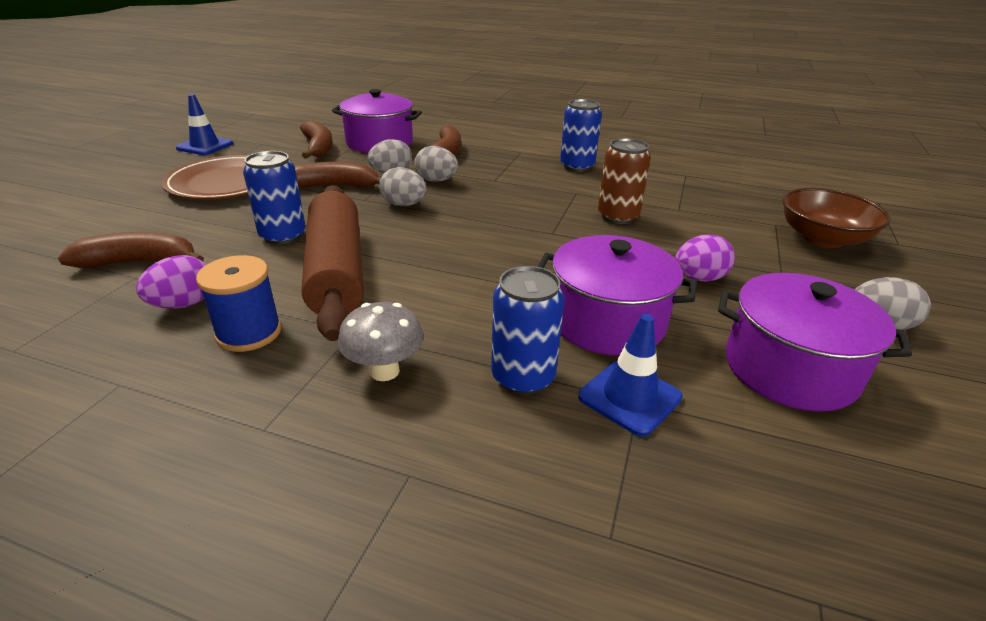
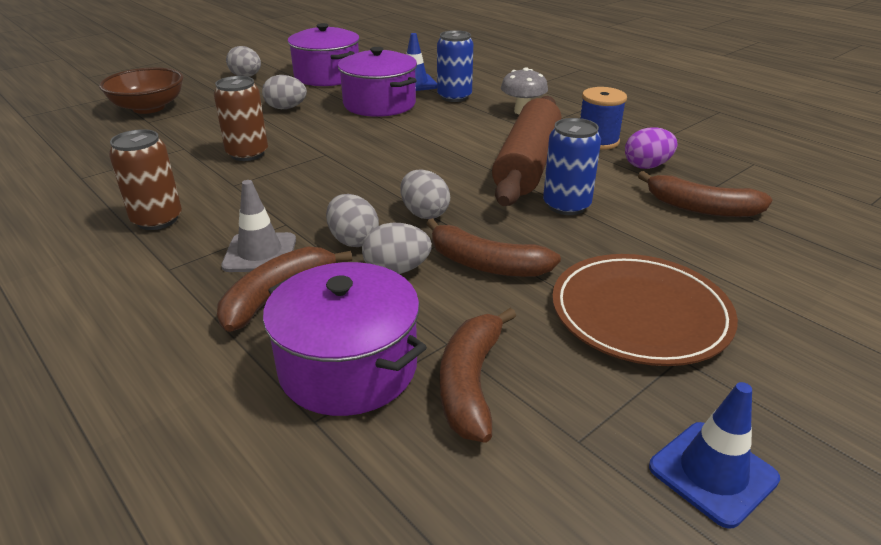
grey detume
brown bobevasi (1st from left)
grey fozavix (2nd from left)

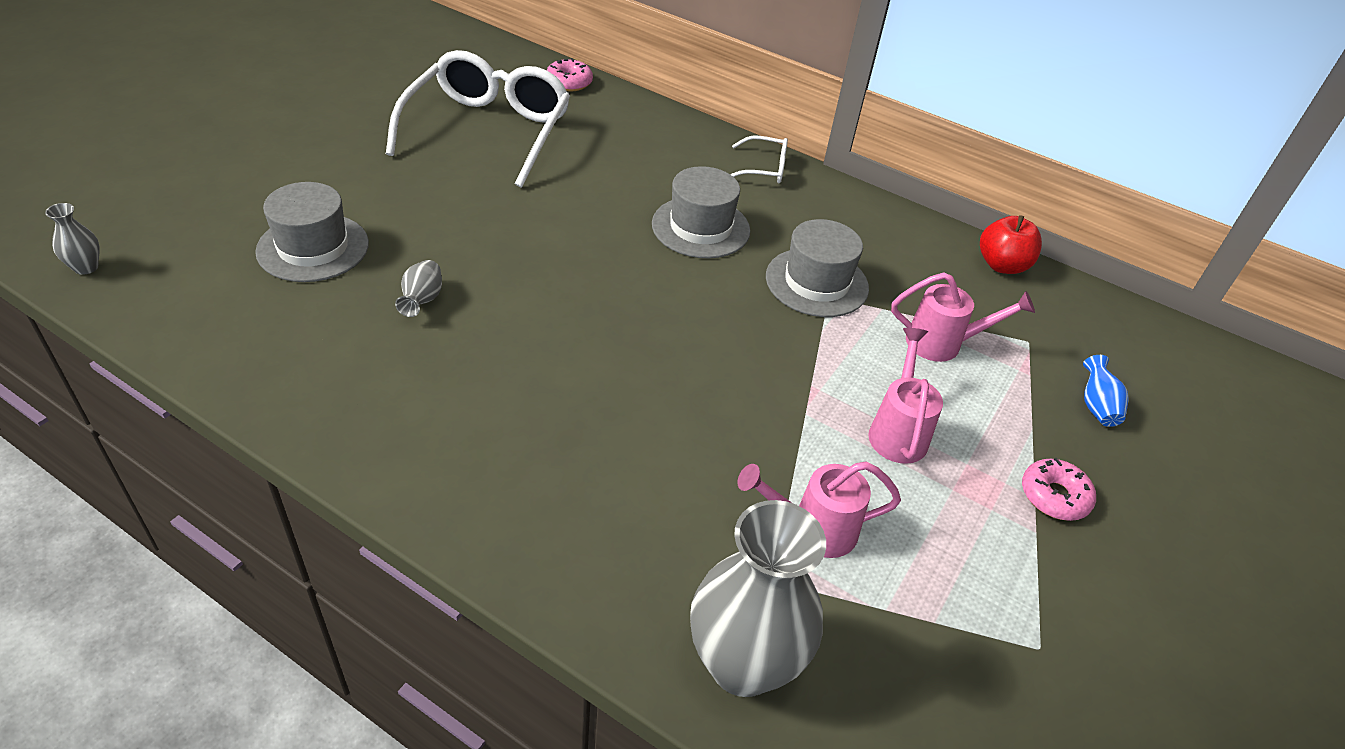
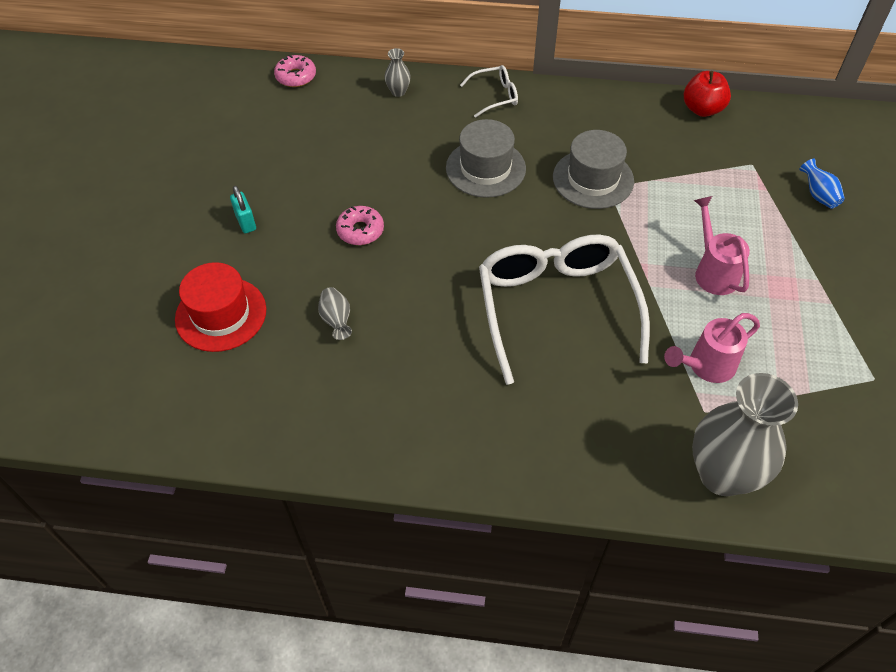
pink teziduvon (3rd from left in the first image)
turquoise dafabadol
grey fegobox (2nd from left)
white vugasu (2nd from left)
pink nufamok (2nd from left)
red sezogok

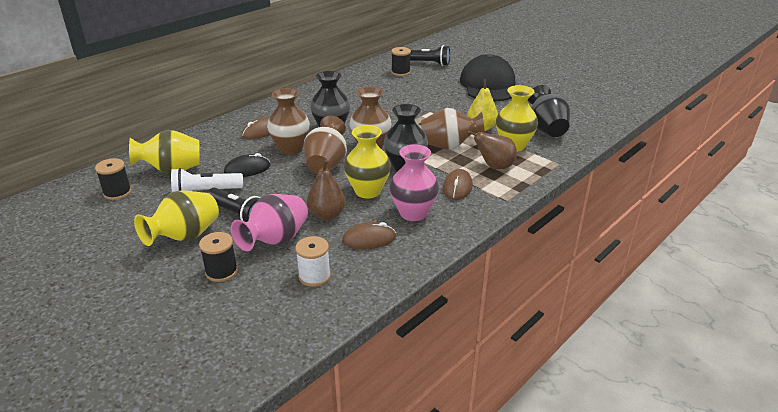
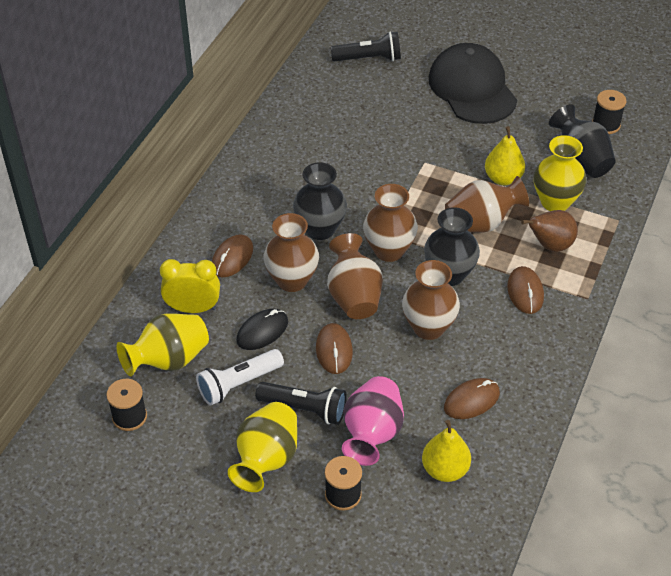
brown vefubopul (1st from left in the first image)
pink fegobox (2nd from left in the first image)
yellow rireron
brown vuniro (2nd from left)
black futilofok (3rd from left)
yellow vefubopul (1st from left)
brown fegobox (4th from left)

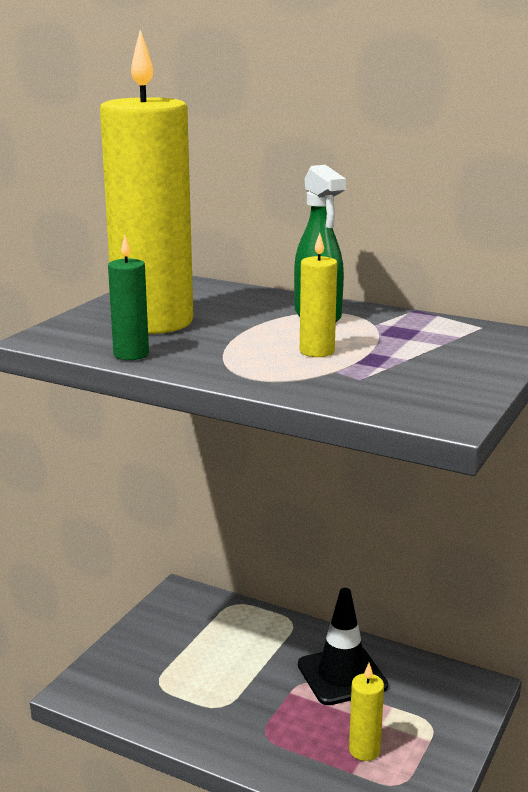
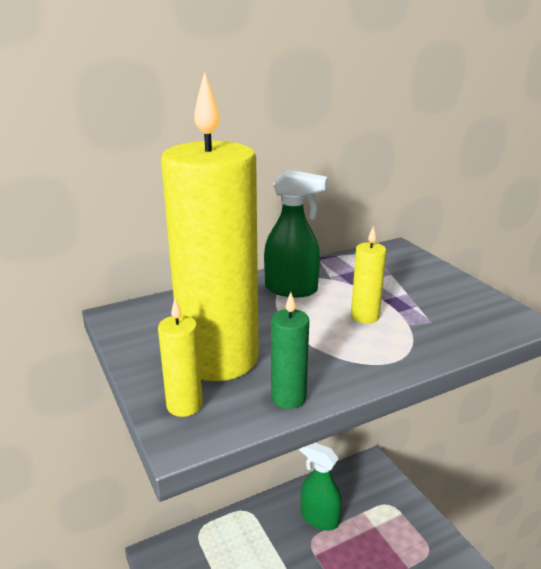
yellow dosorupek (1st from left)
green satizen (2nd from left)

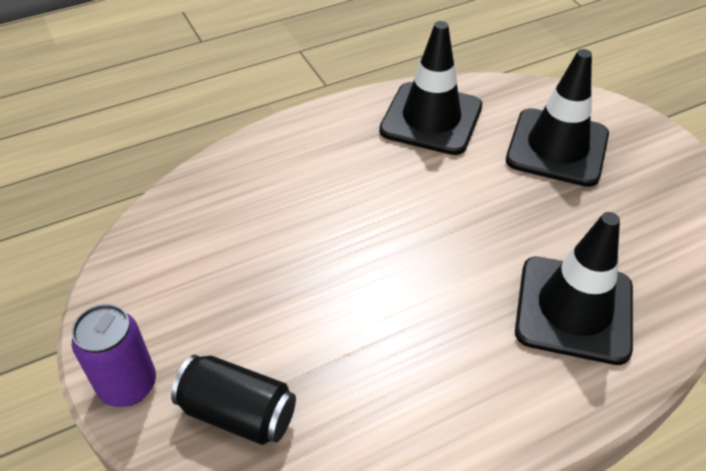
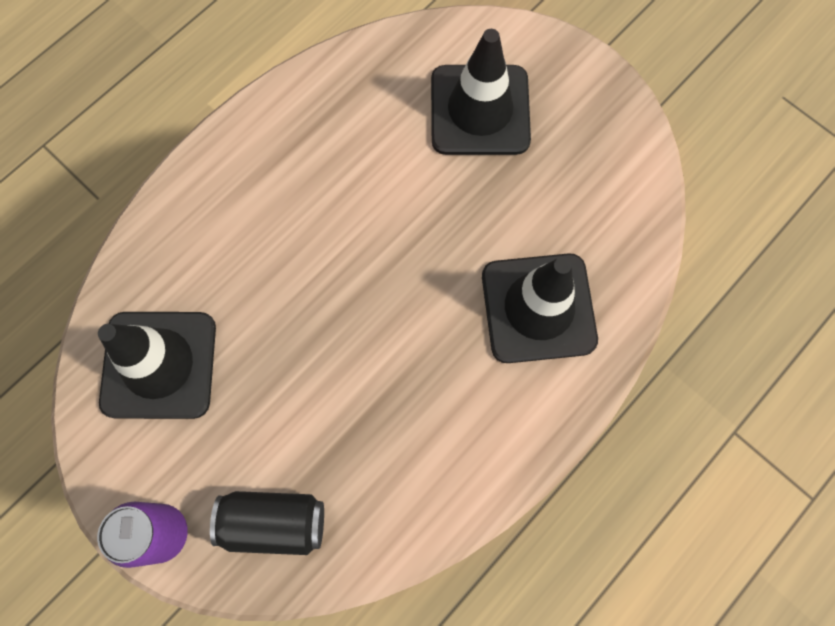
black detume (1st from left)

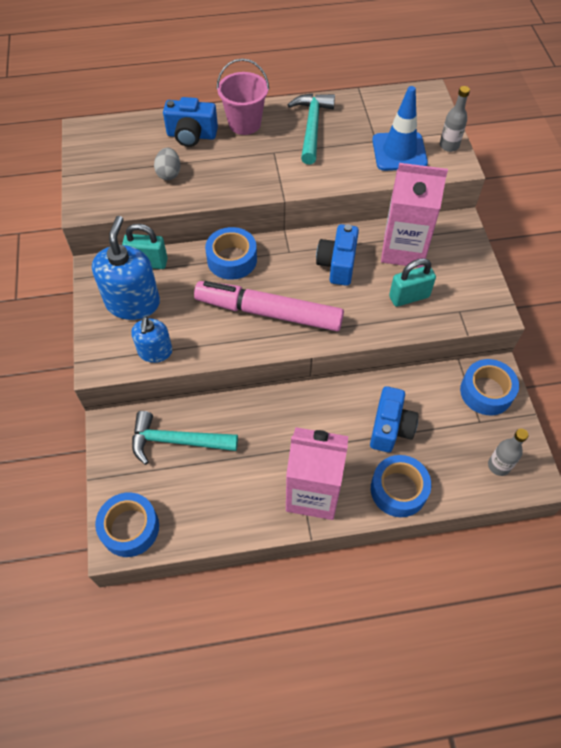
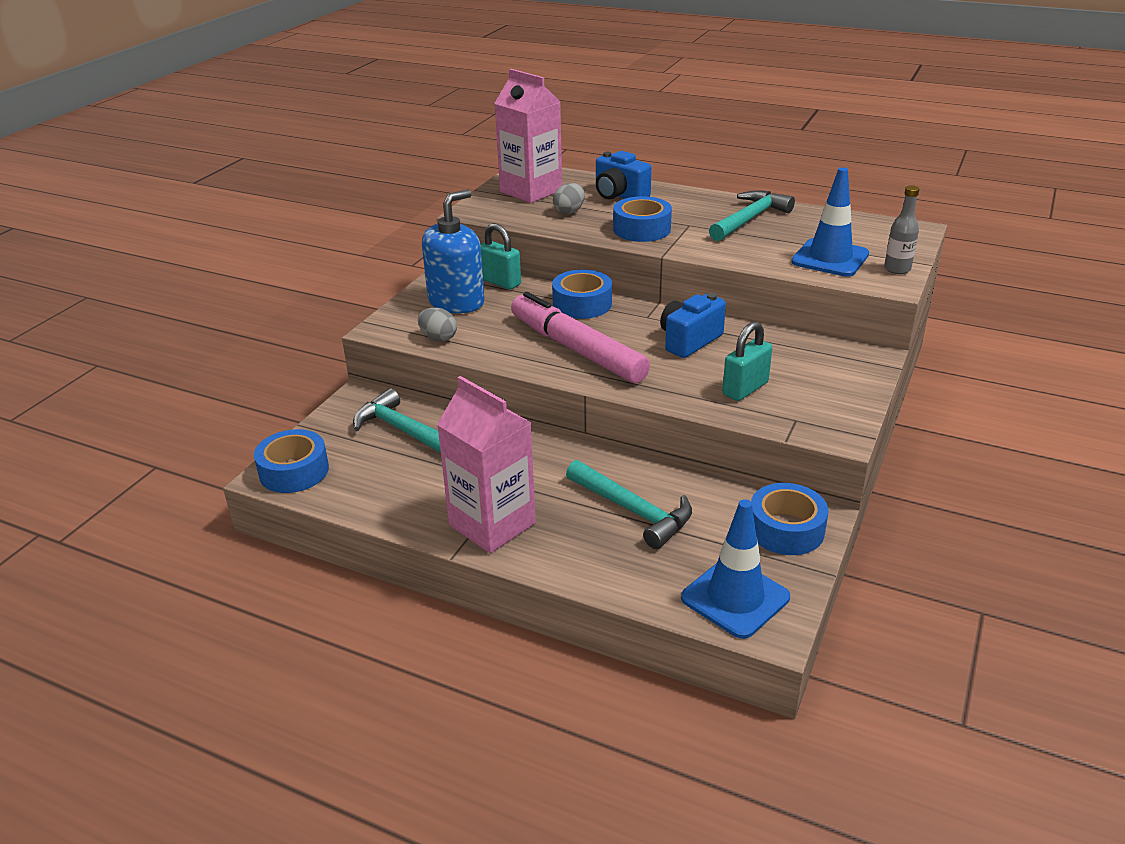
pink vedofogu
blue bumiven (3rd from left)
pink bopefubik (2nd from left)
grey fozavix (1st from left)
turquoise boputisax (2nd from left)
blue detume (1st from left)
turquoise dafabadol (2nd from left)

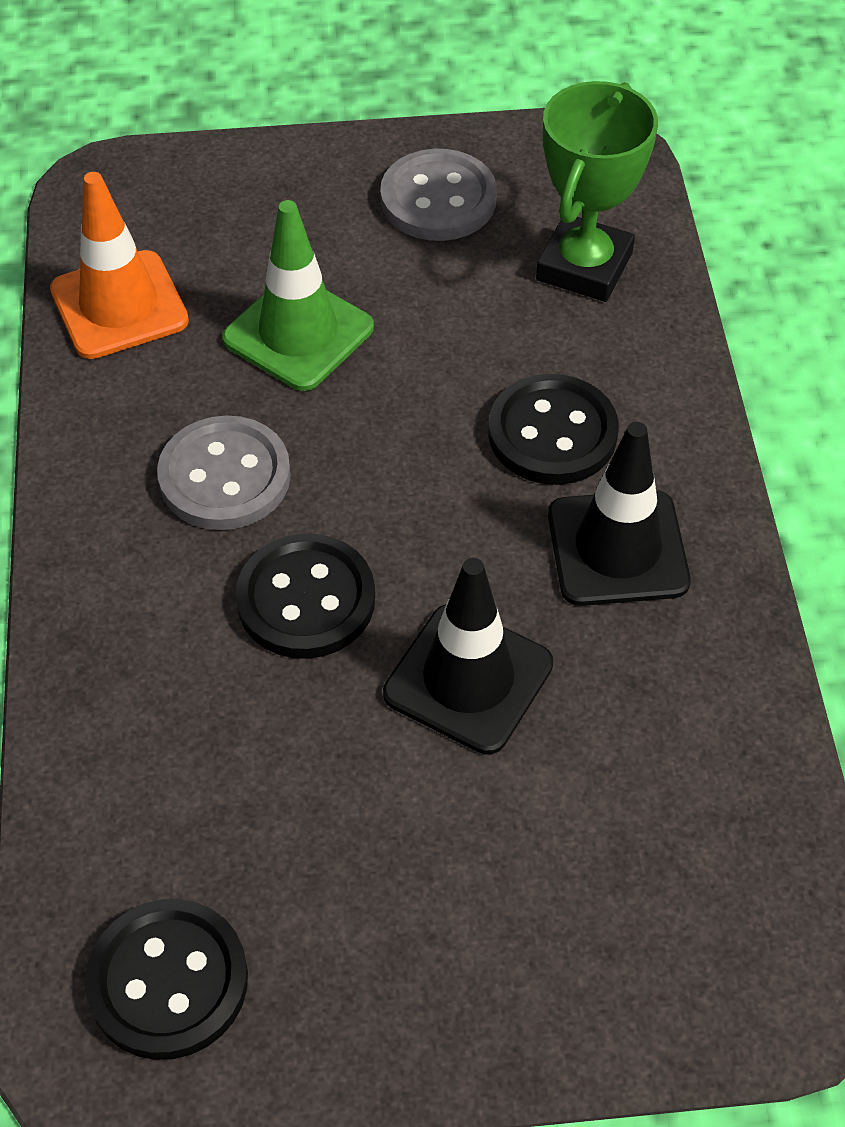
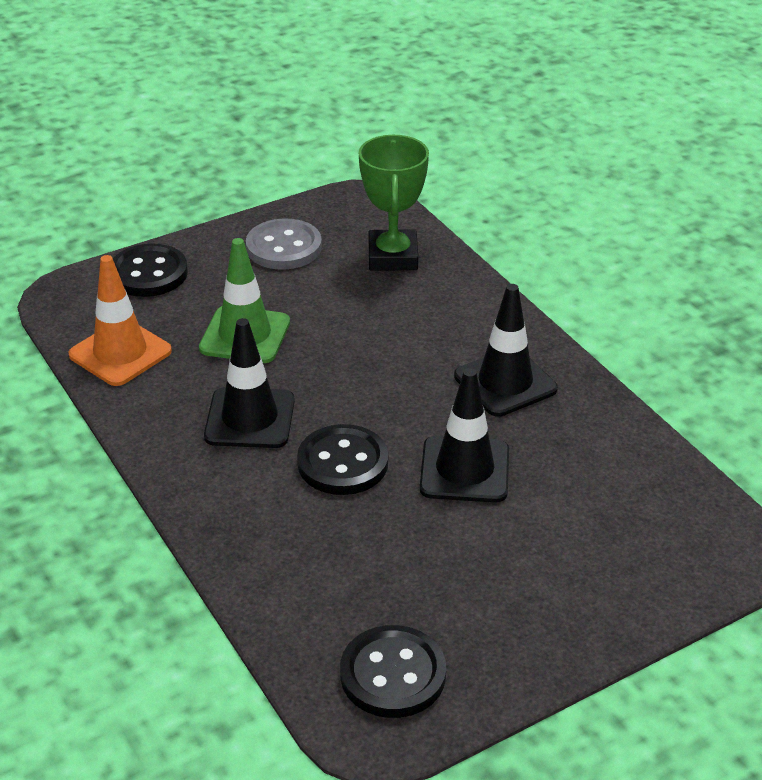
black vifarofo (1st from left)
black detume (1st from left)

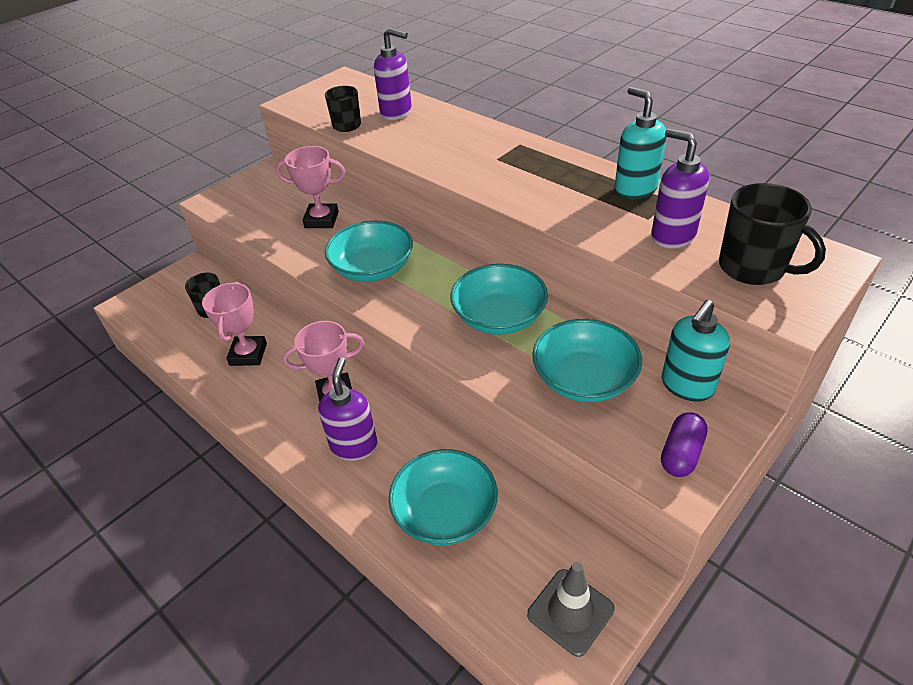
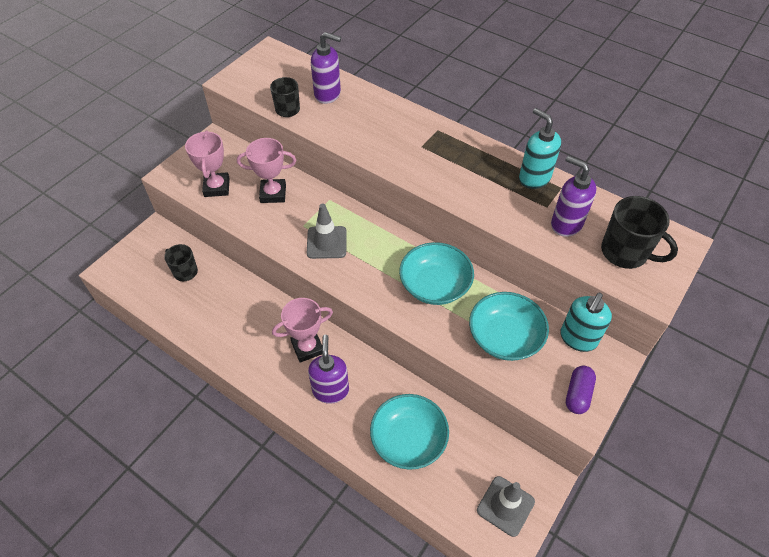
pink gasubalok (1st from left)
grey detume (1st from left)

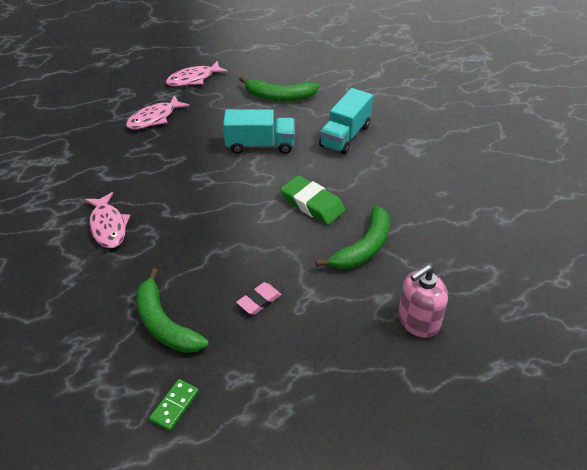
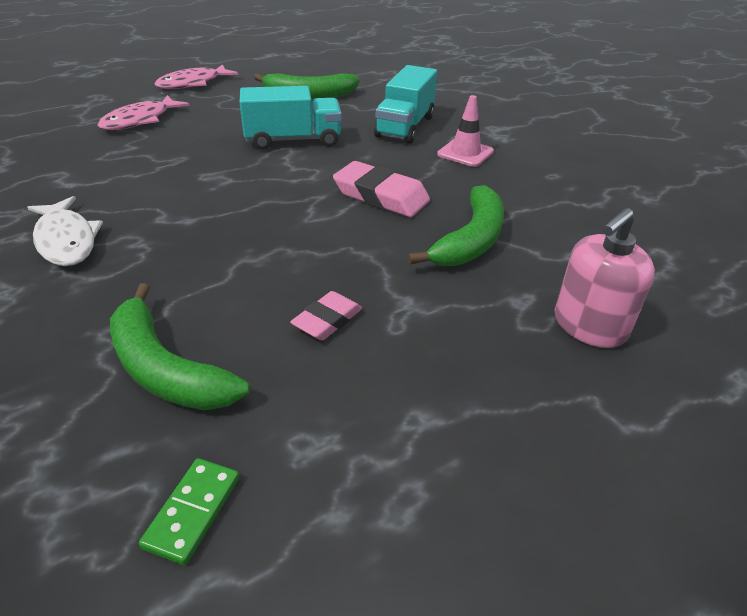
pink detume
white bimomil
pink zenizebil (2nd from left)

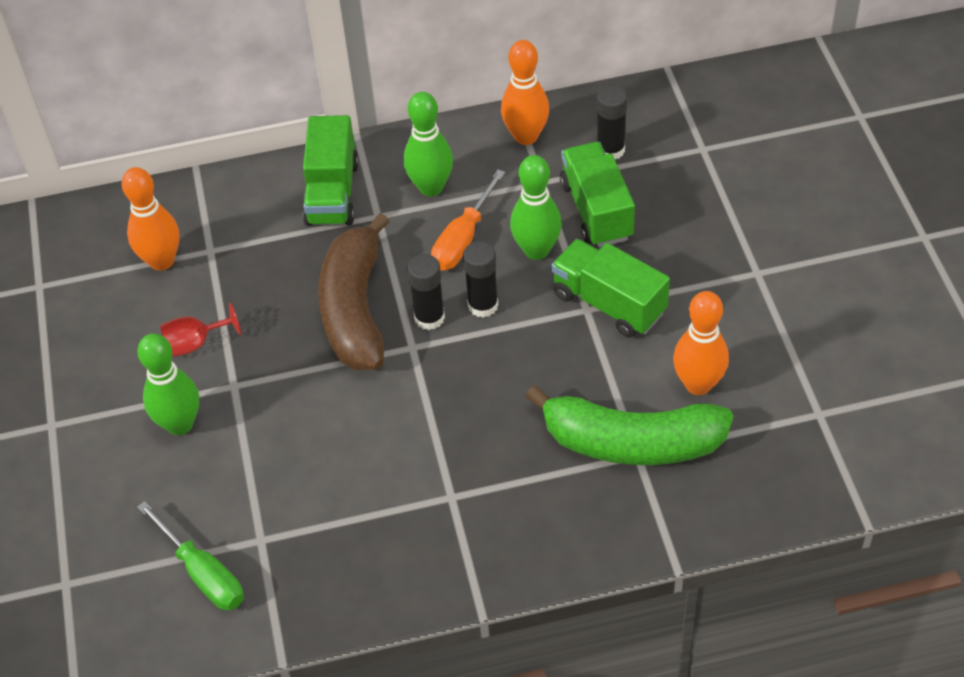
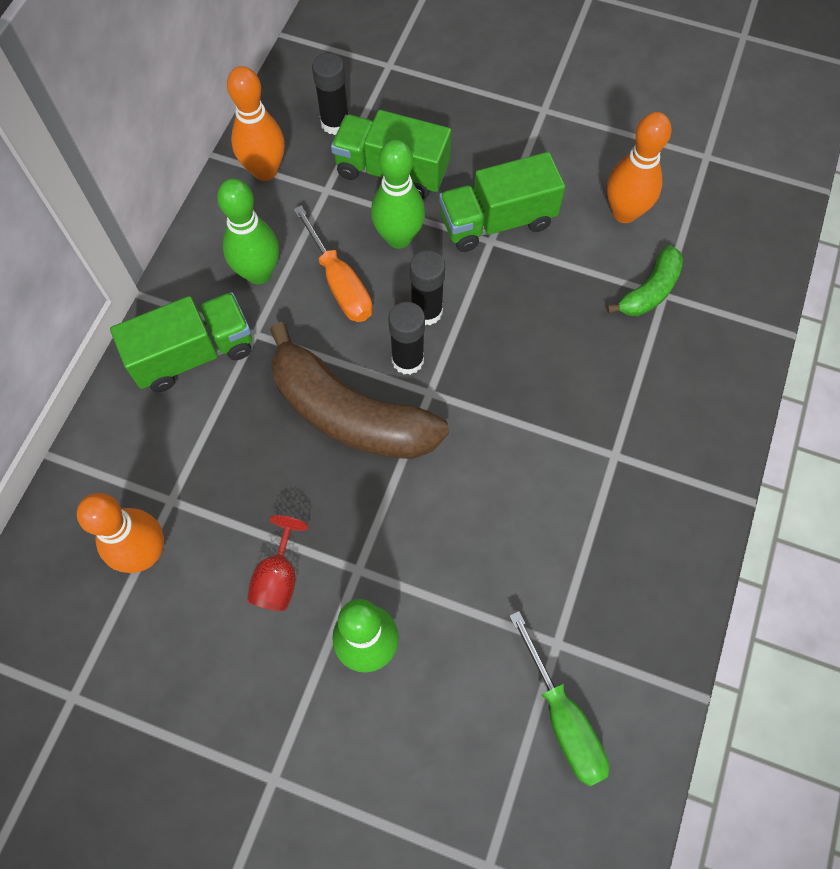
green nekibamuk
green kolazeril (1st from left)
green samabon

